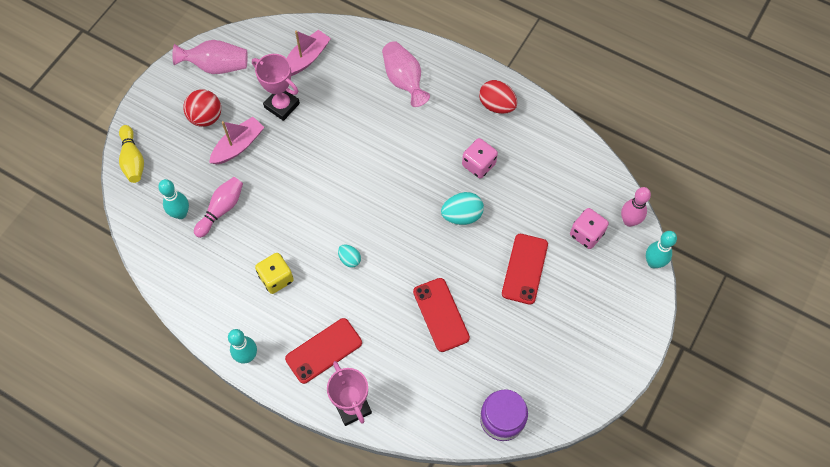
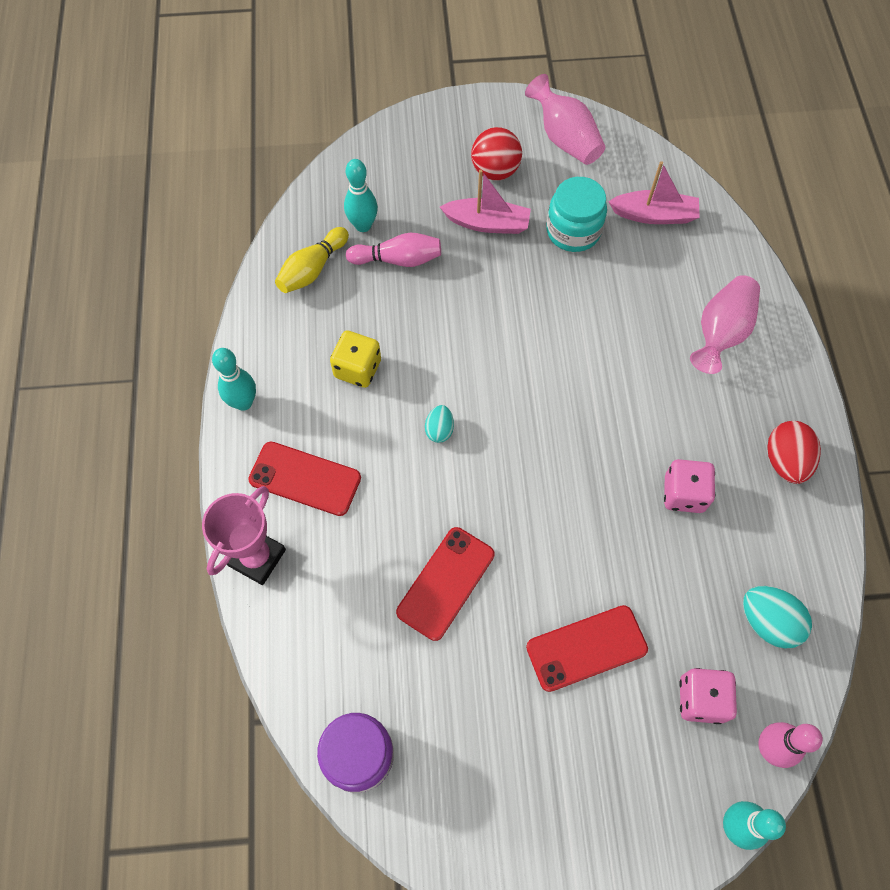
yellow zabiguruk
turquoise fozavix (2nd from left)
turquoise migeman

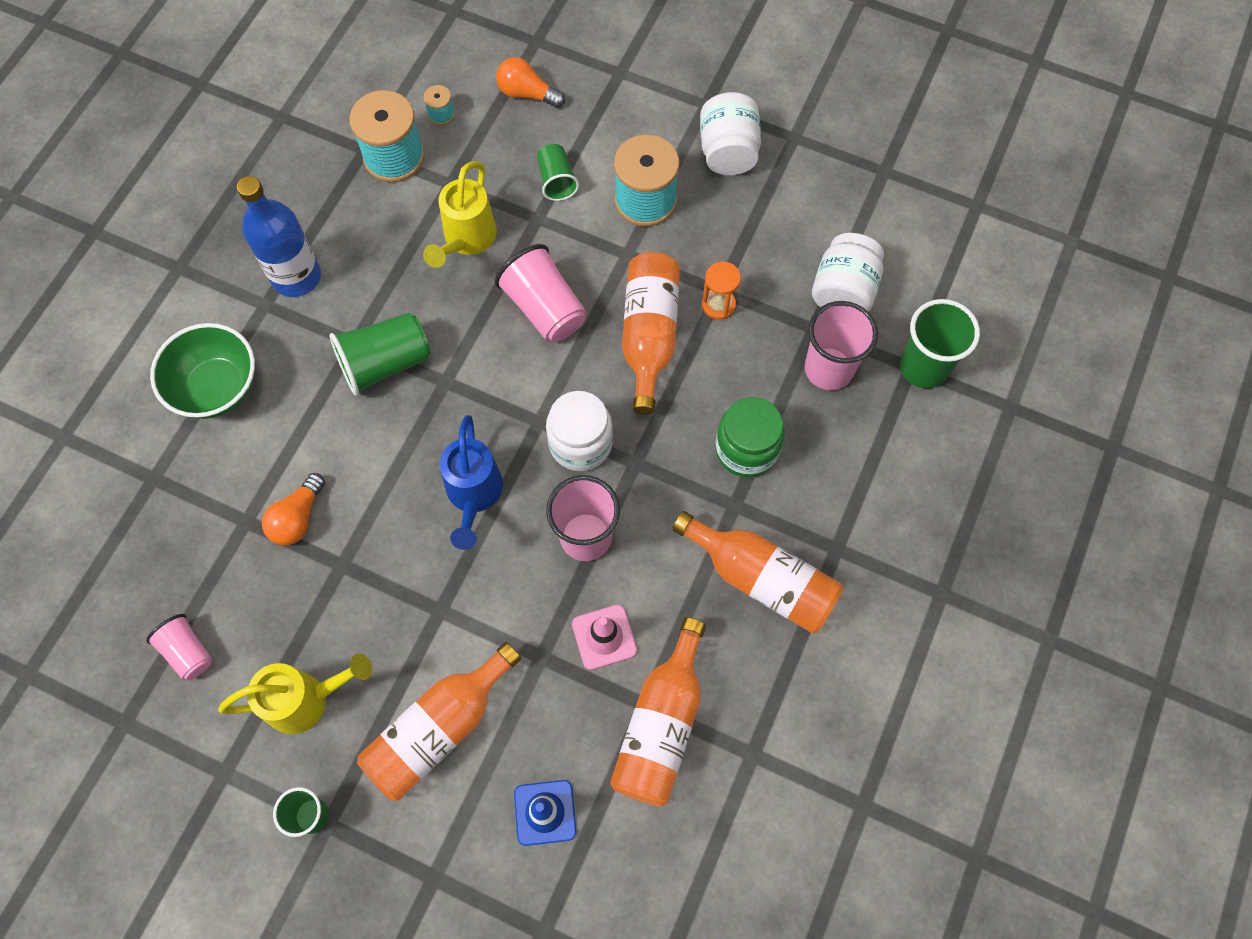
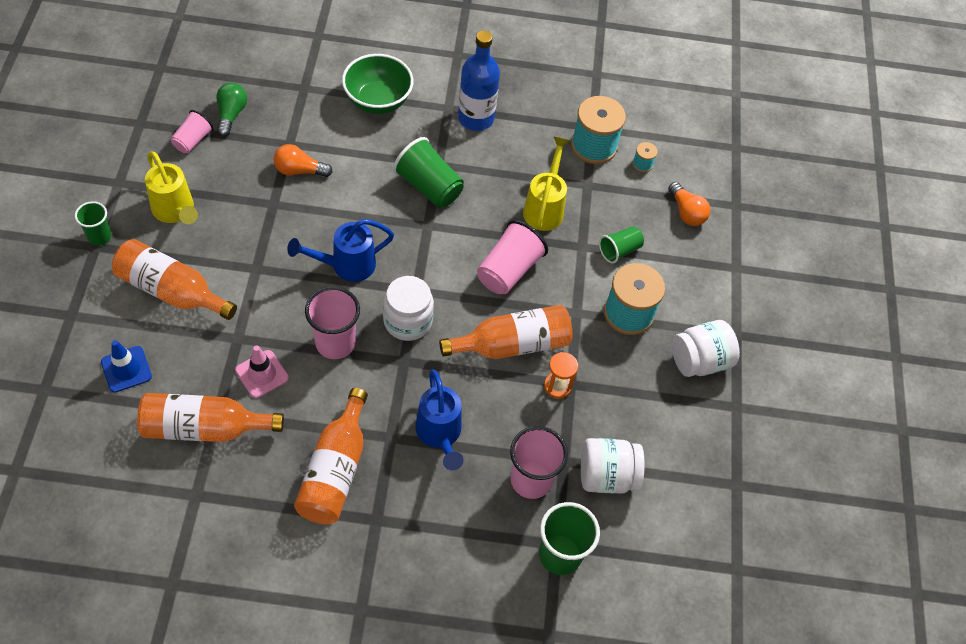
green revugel
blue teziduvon (2nd from left)
yellow teziduvon (2nd from left)
orange revugel (2nd from left)

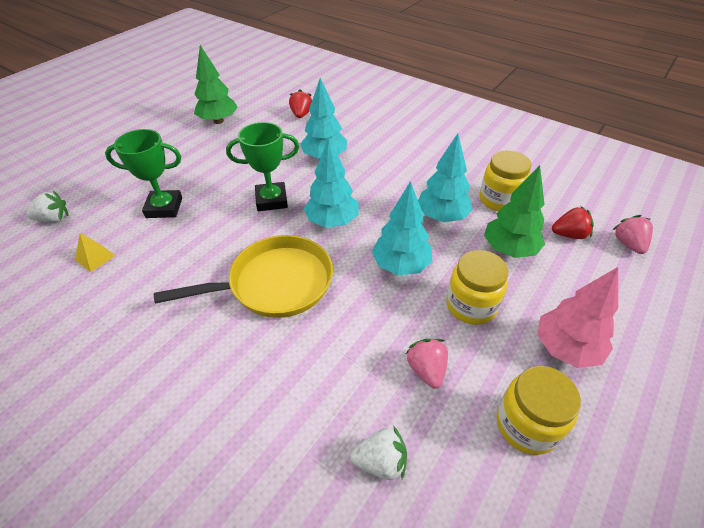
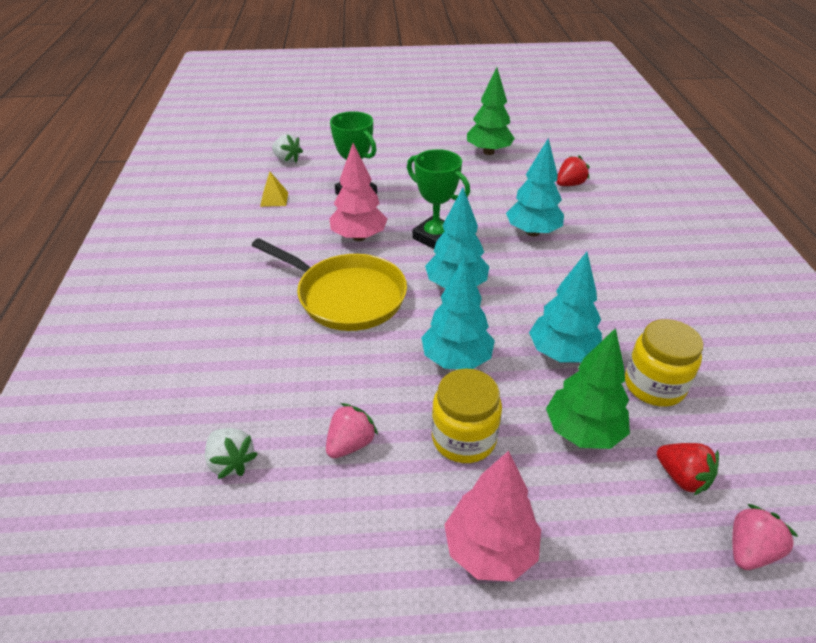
yellow migeman (3rd from left in the first image)
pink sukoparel (1st from left)

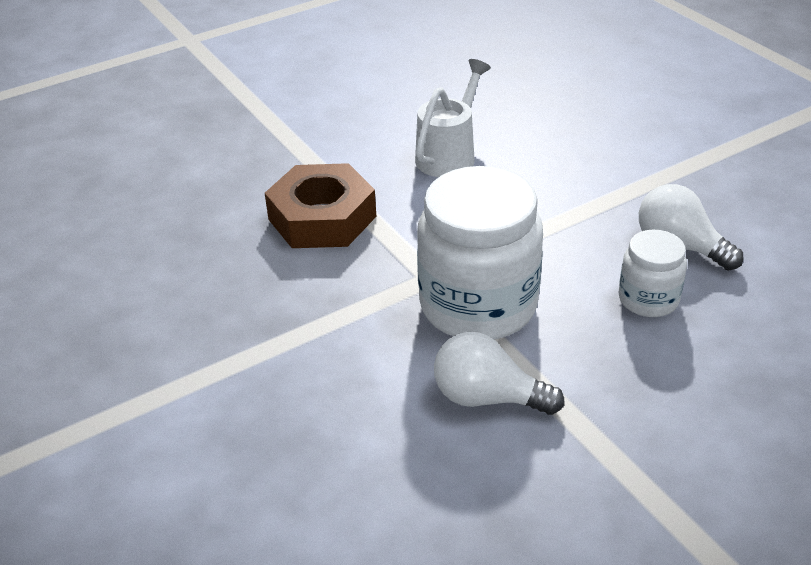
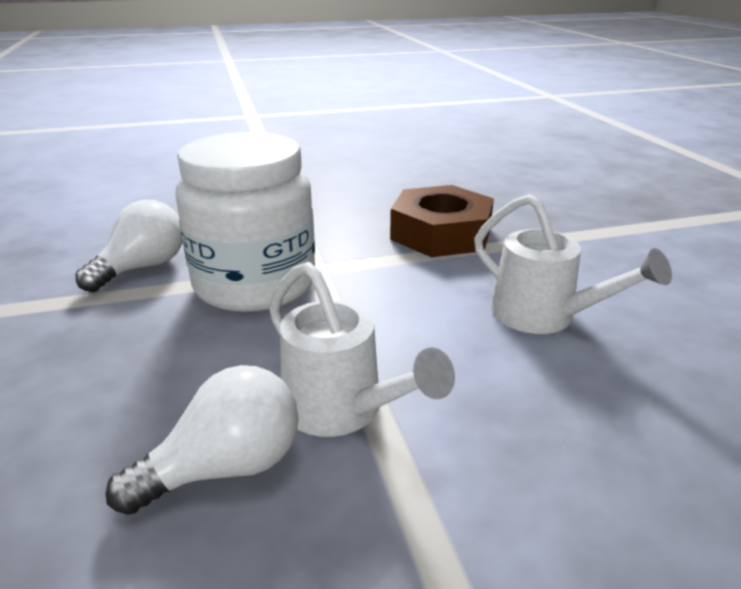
white migeman (2nd from left in the first image)
white teziduvon (1st from left)

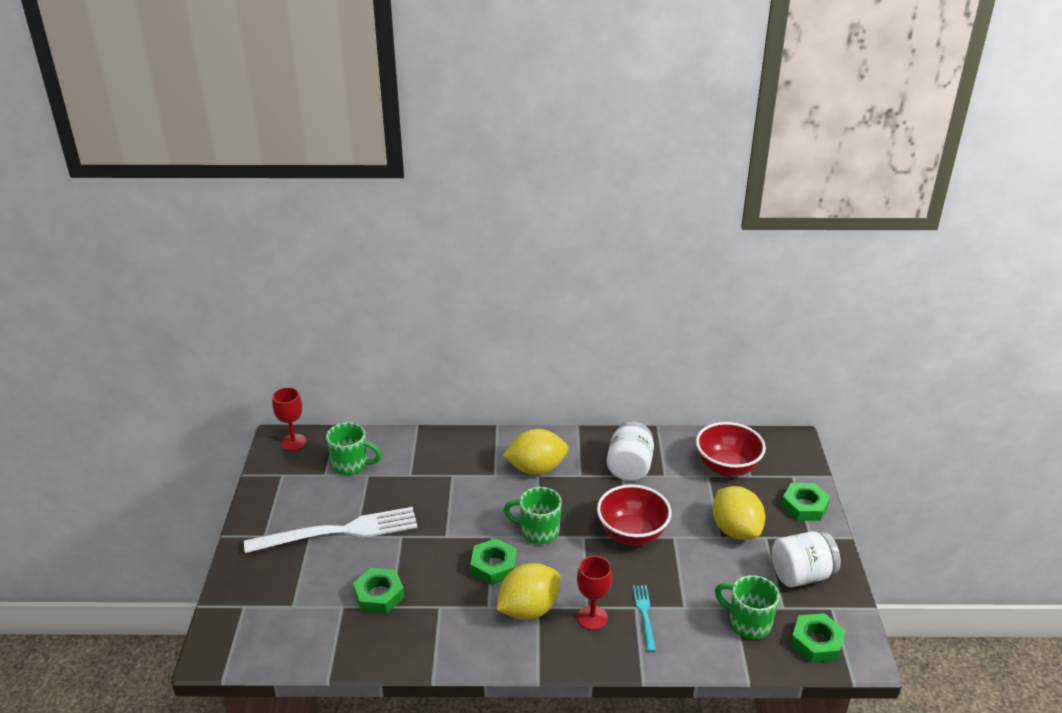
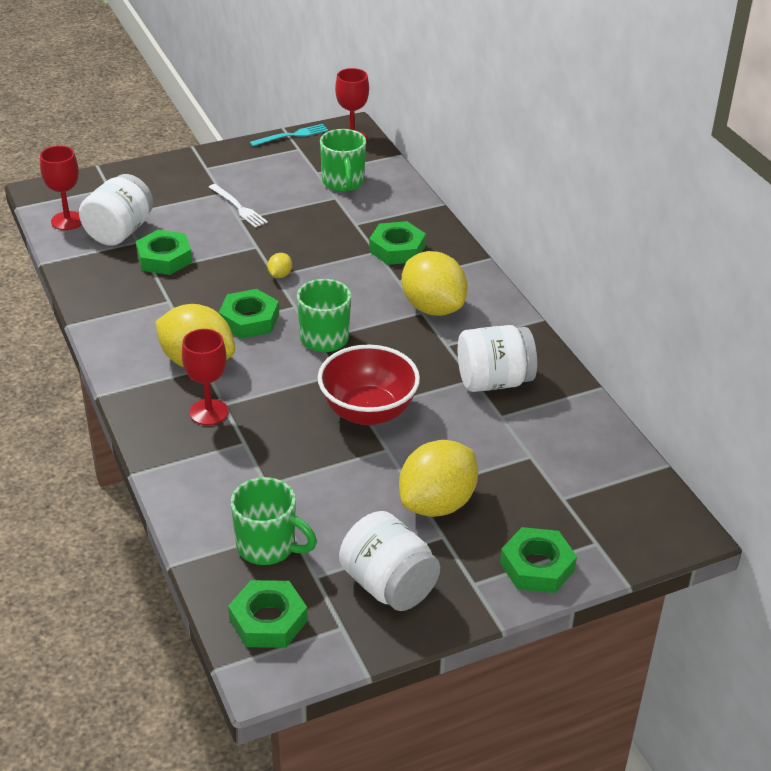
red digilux (2nd from left in the first image)
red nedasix (1st from left)
white migeman (1st from left)
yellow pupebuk (2nd from left)
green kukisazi (4th from left)
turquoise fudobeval
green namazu (1st from left)
white fudobeval

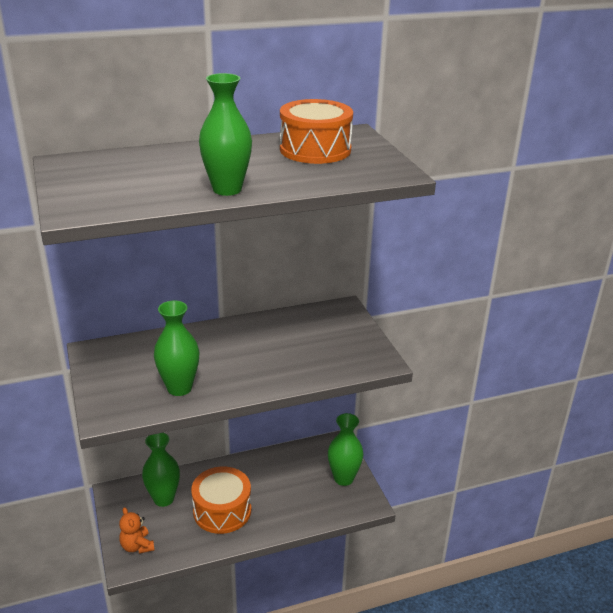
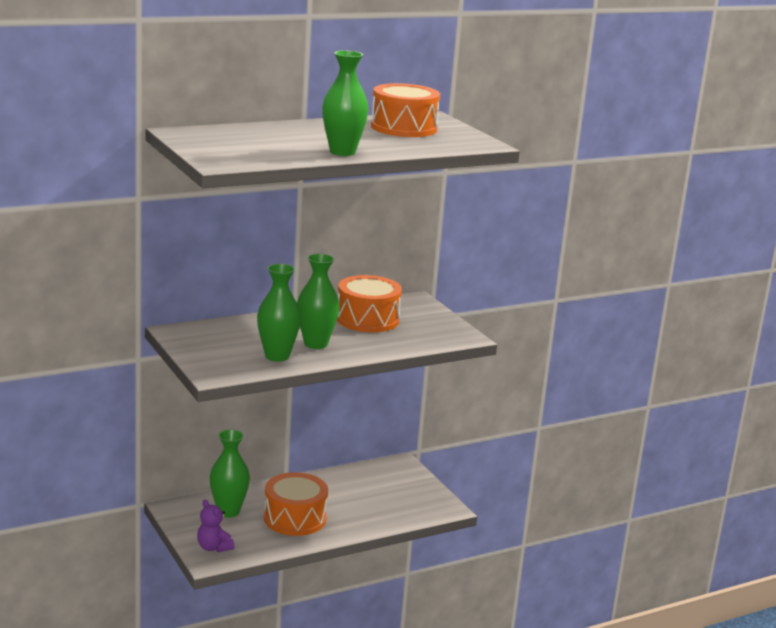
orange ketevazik (2nd from left)
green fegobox (3rd from left)
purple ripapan

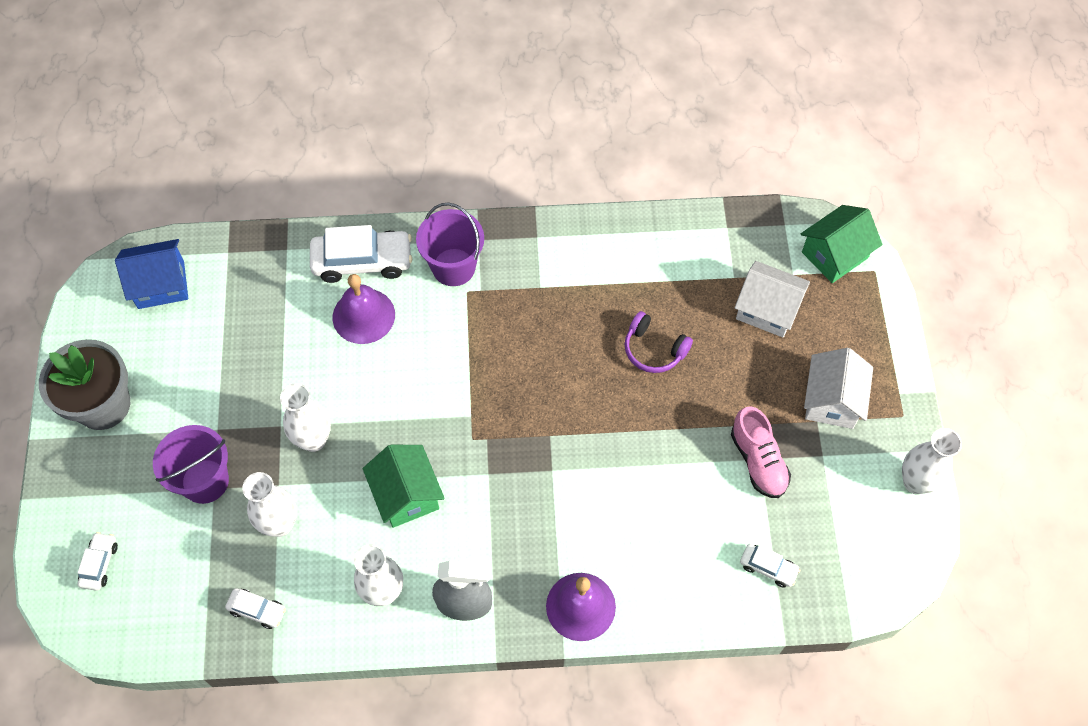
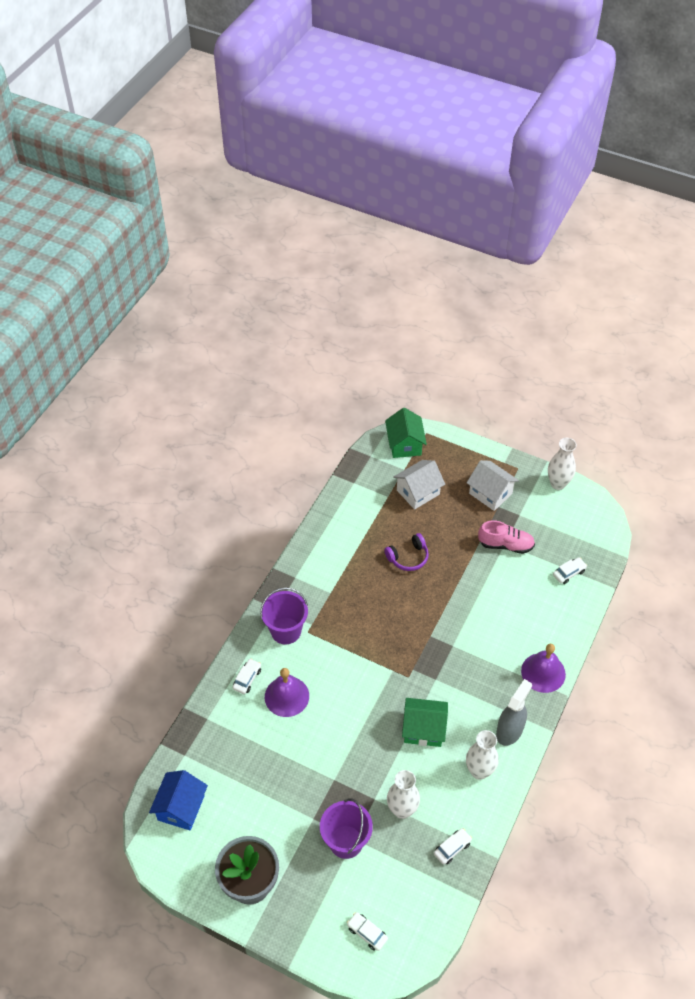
white fegobox (2nd from left in the first image)
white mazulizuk (1st from left)

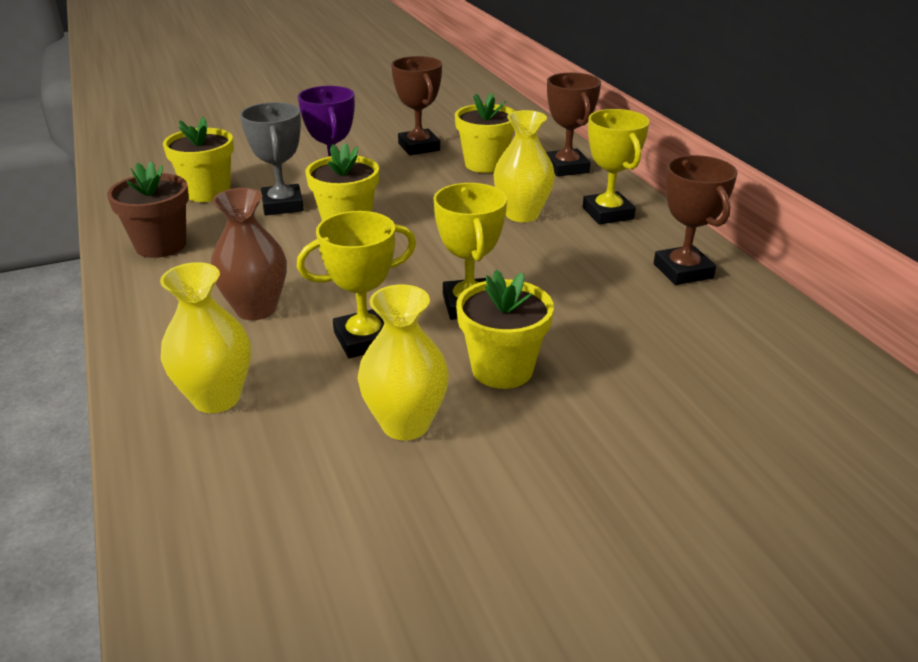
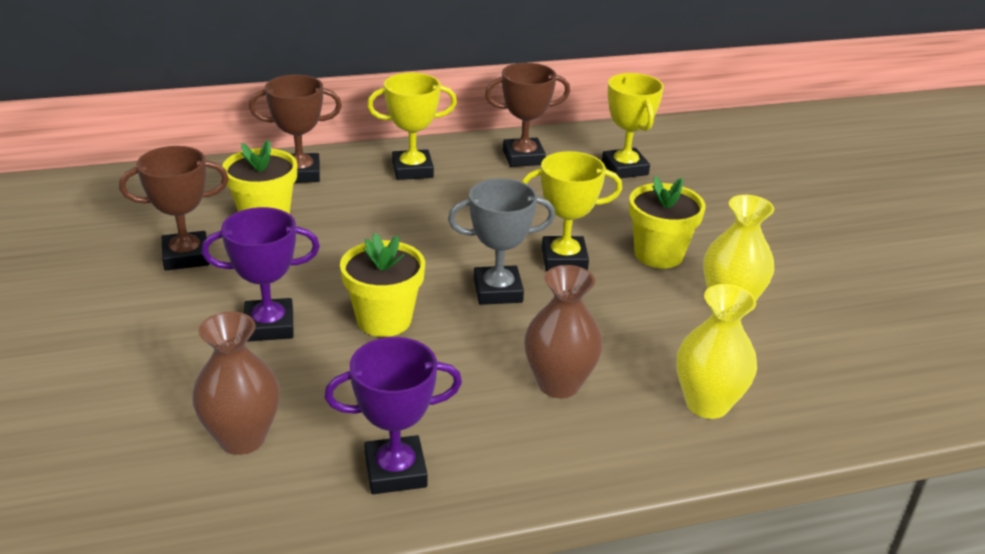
yellow fegobox (3rd from left in the first image)
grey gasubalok
yellow gasubalok (3rd from left)
purple gasubalok (2nd from left)
brown fegobox (1st from left)

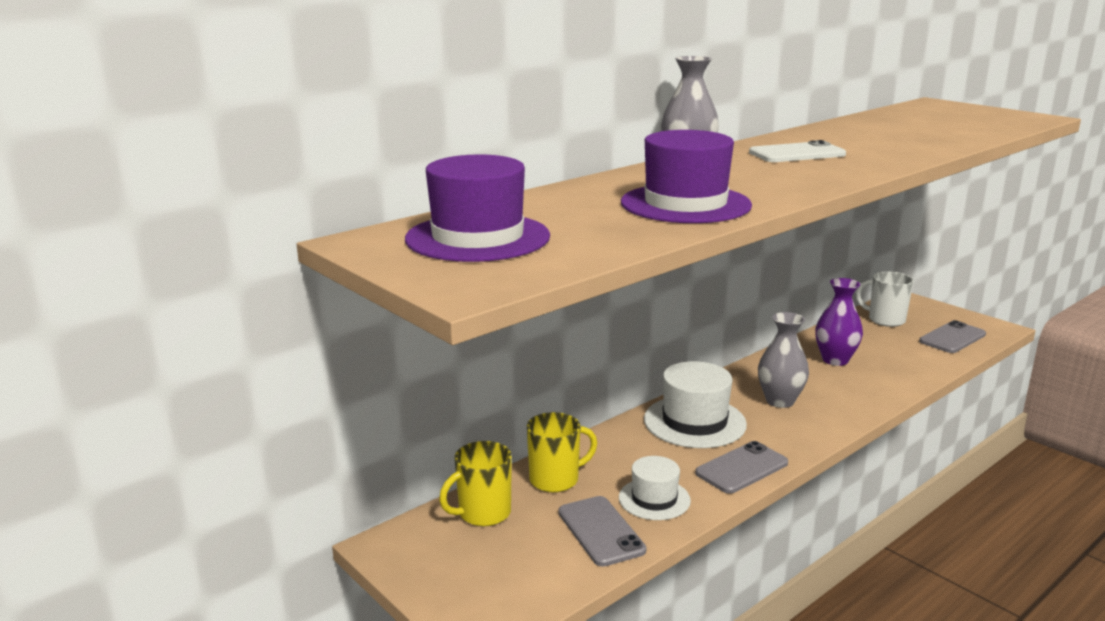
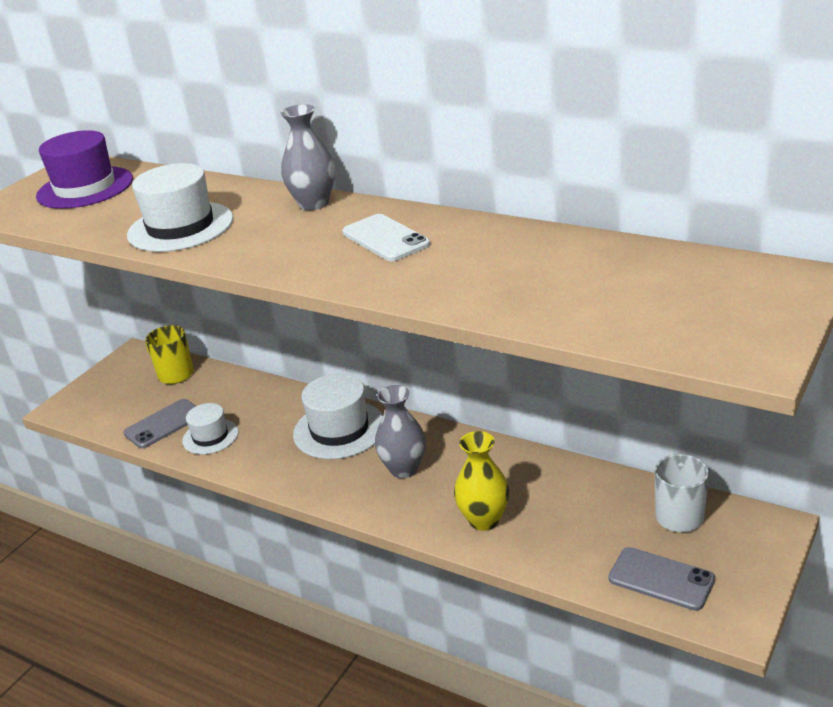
yellow namazu (2nd from left in the first image)
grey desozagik (2nd from left in the first image)
purple fegobox
yellow fegobox
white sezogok (1st from left)

